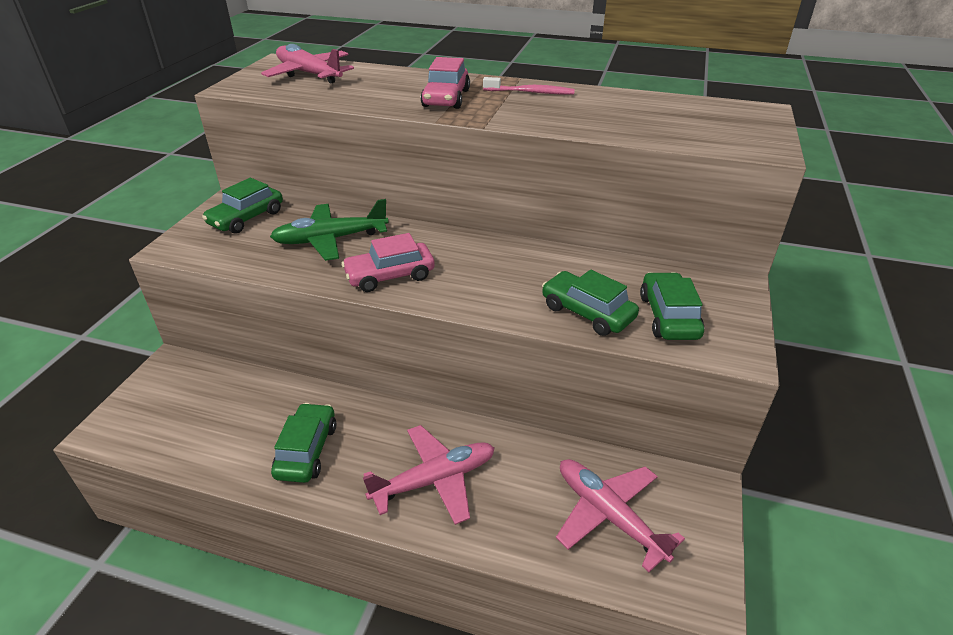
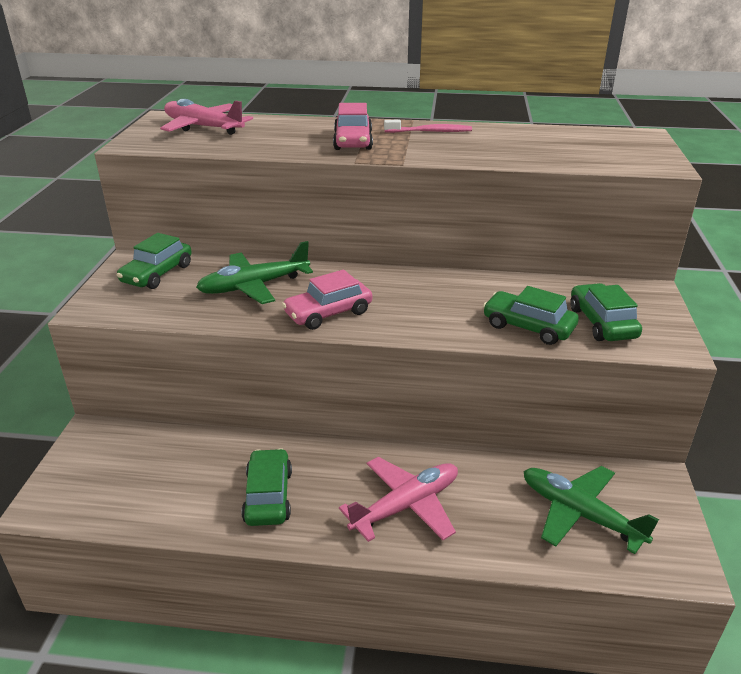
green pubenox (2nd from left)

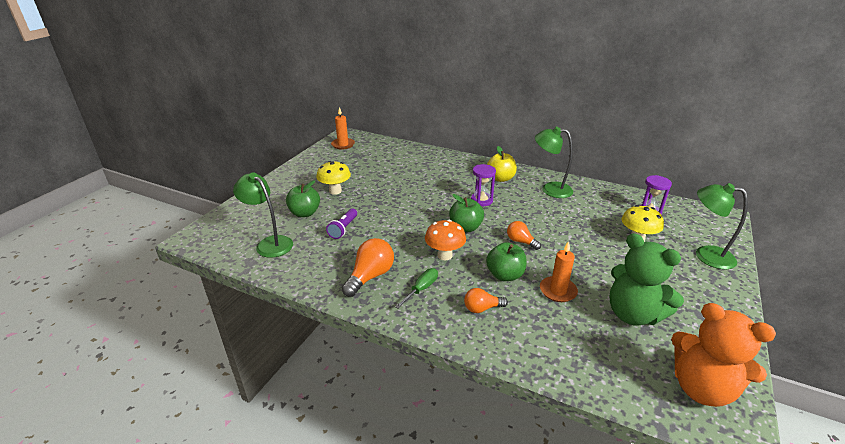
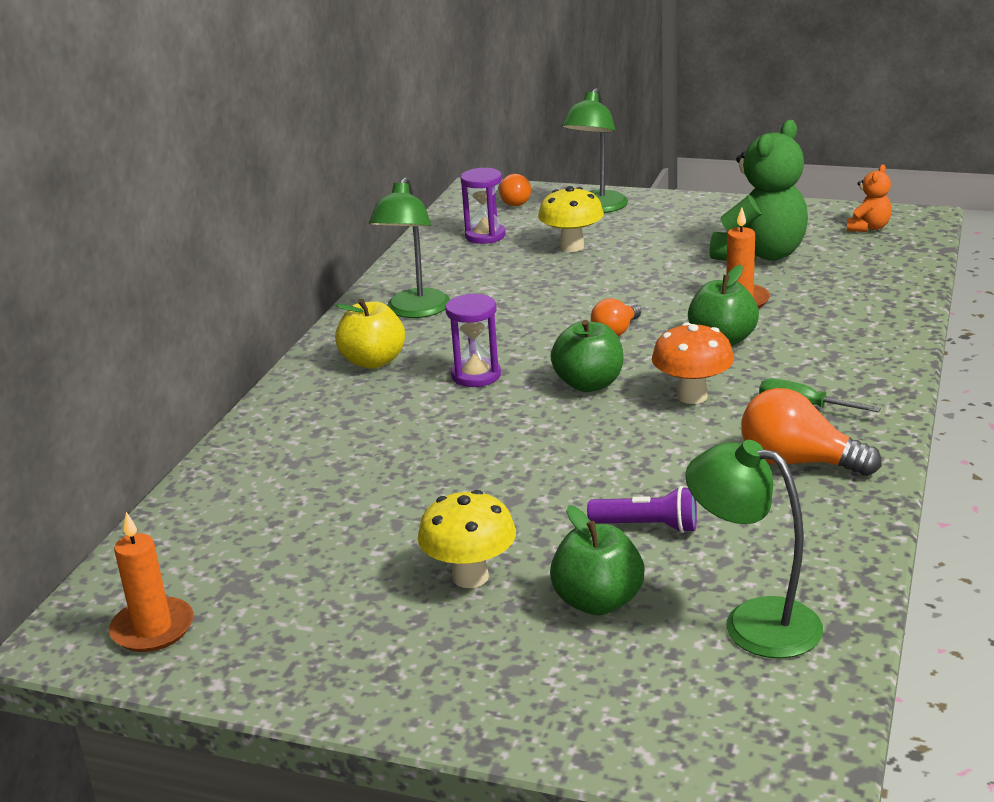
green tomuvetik (3rd from left)
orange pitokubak (1st from left)
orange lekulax

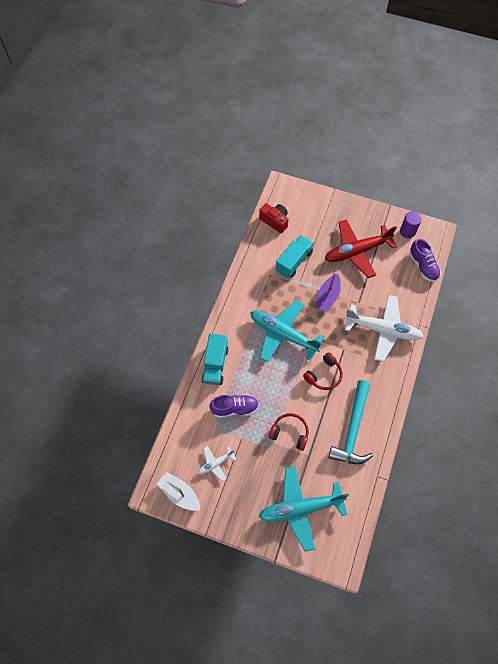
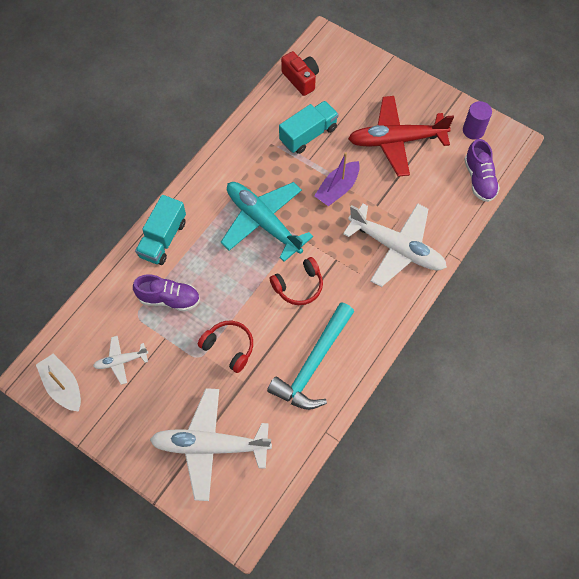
white pubenox (2nd from left)

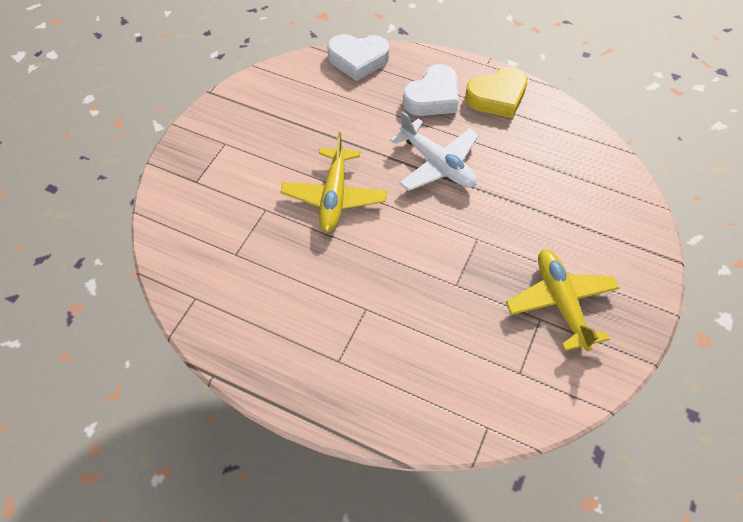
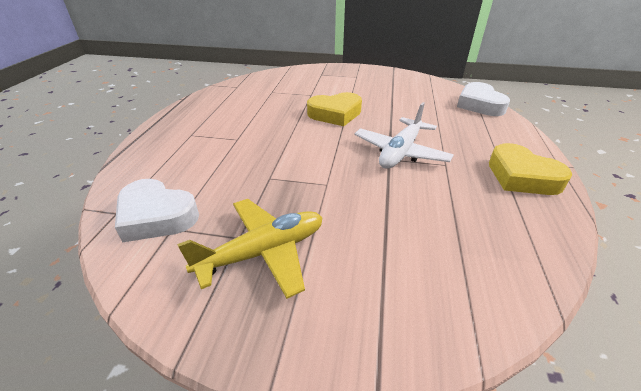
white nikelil (1st from left)
yellow nikelil (1st from left)

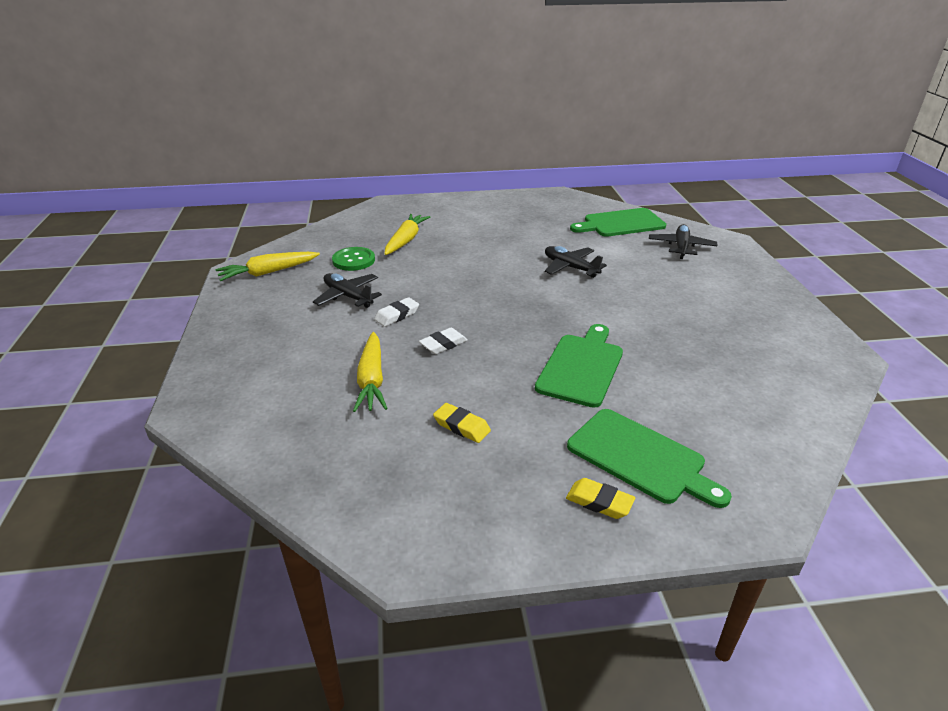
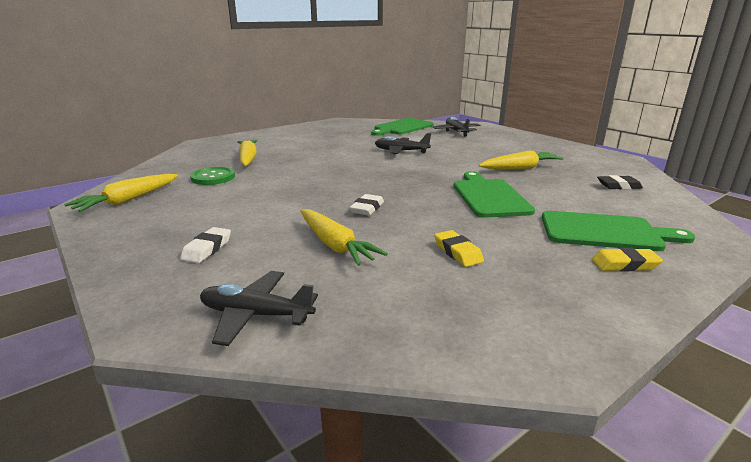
black pubenox (1st from left)
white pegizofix (1st from left)
yellow pegizofix (1st from left)
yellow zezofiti (4th from left)
black pegizofix

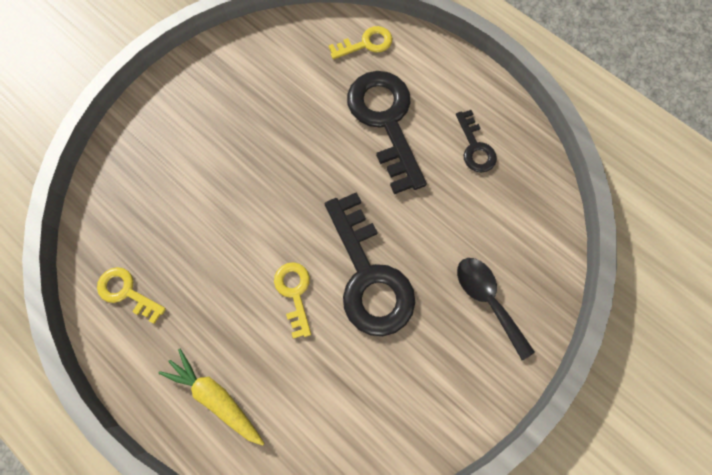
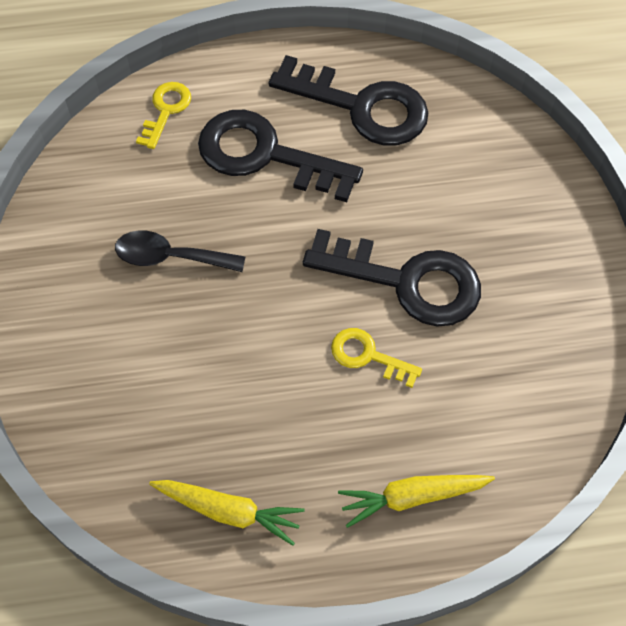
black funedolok (2nd from left)
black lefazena
yellow zezofiti (1st from left)

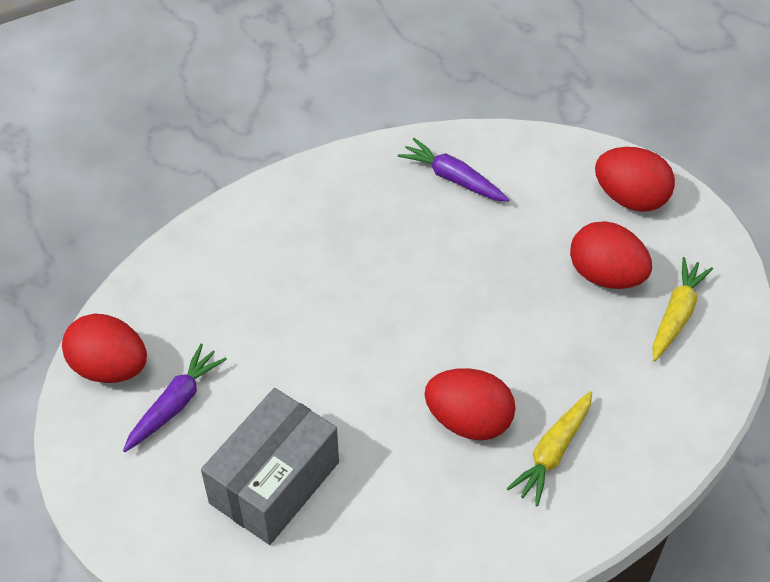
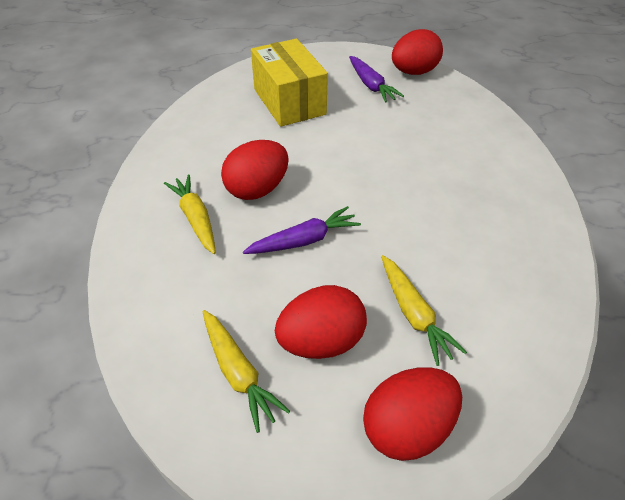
purple zezofiti (1st from left)
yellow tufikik
yellow zezofiti (3rd from left)

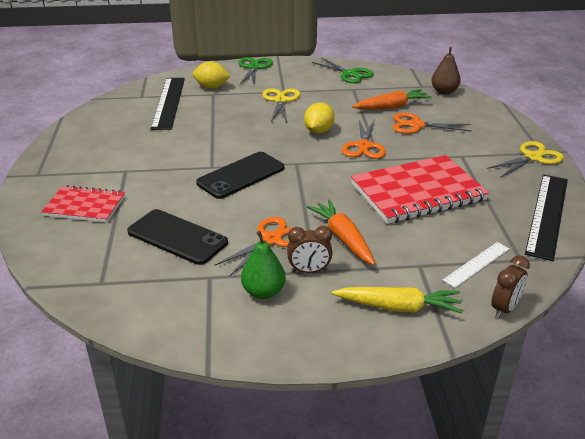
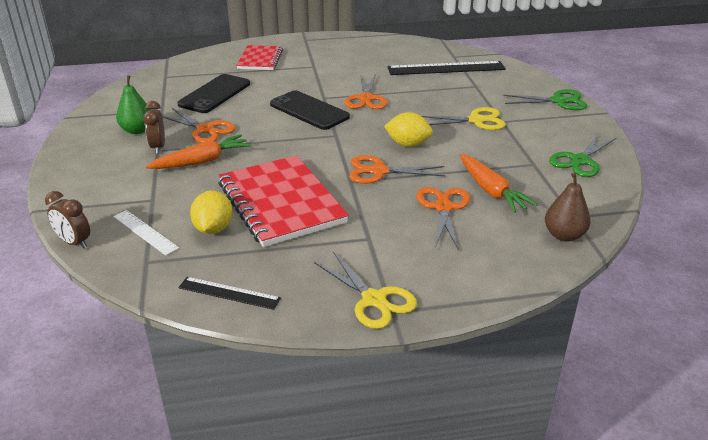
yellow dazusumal (1st from left)
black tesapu (1st from left)
yellow zezofiti
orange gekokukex (2nd from left)

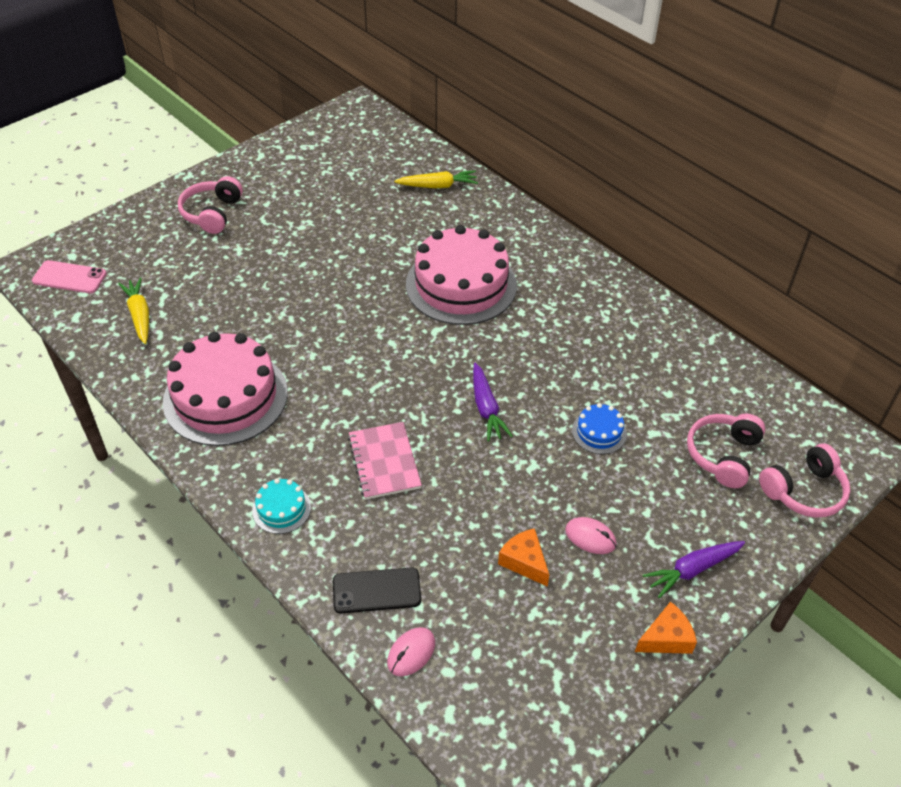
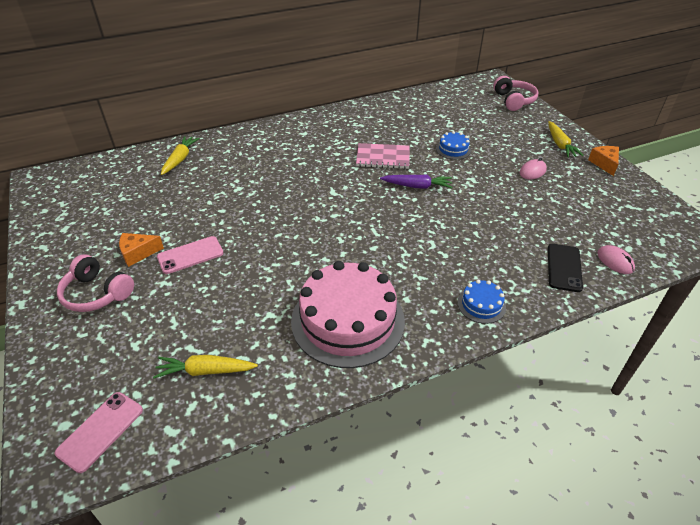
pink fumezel (2nd from left in the first image)
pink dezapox (2nd from left in the first image)
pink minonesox
blue fumezel (2nd from left)
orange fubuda (1st from left)
yellow zezofiti (3rd from left)
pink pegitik (2nd from left)

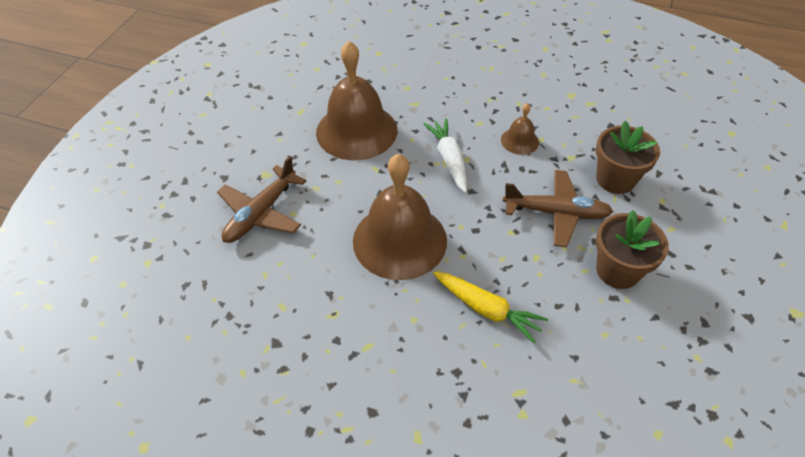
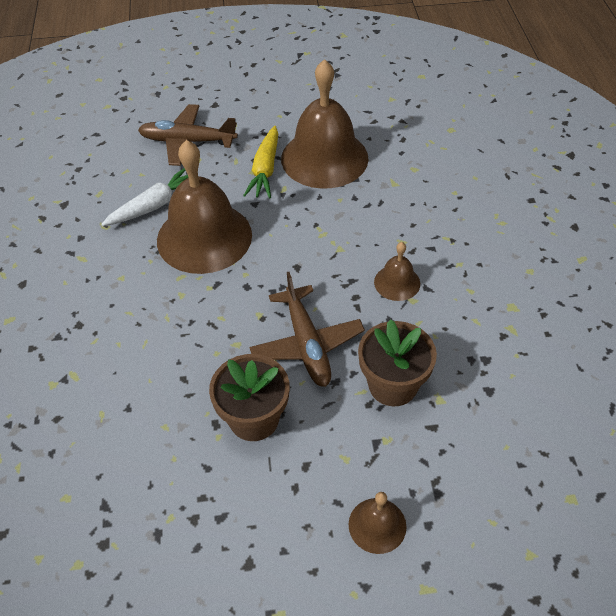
white zezofiti
yellow zezofiti
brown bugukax (3rd from left)

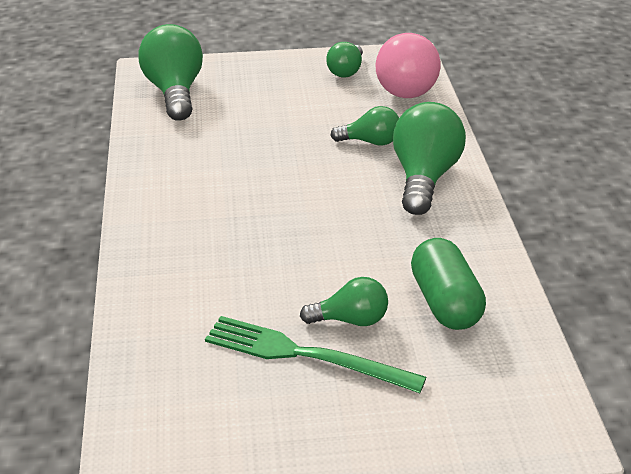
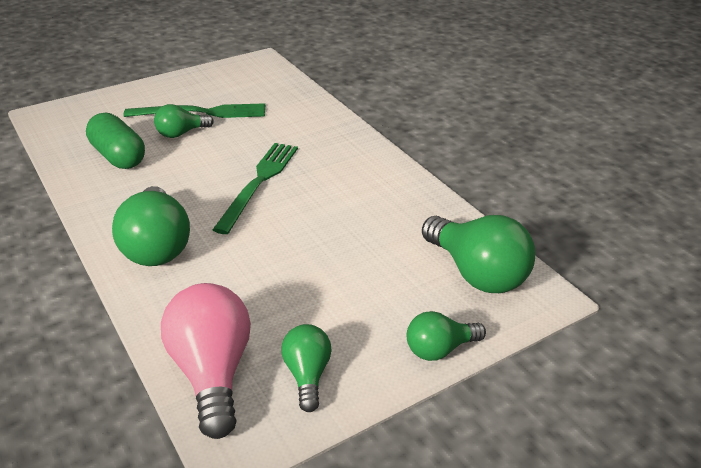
green pitokubak (4th from left)
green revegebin (2nd from left)

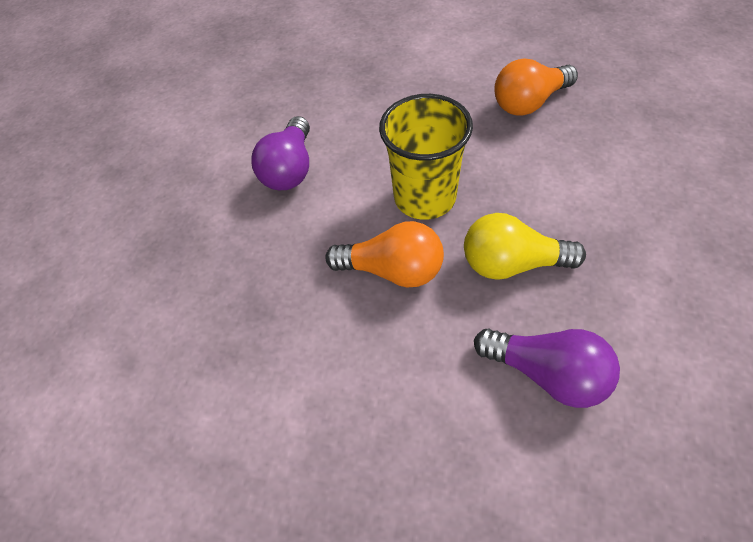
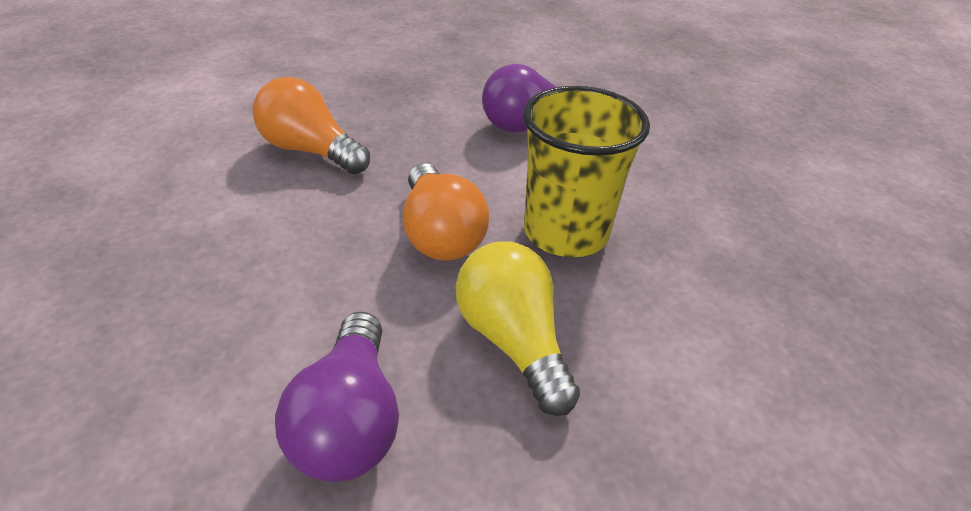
orange pitokubak (1st from left)

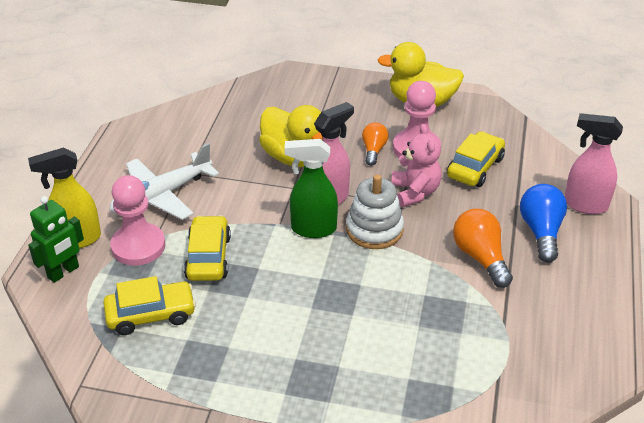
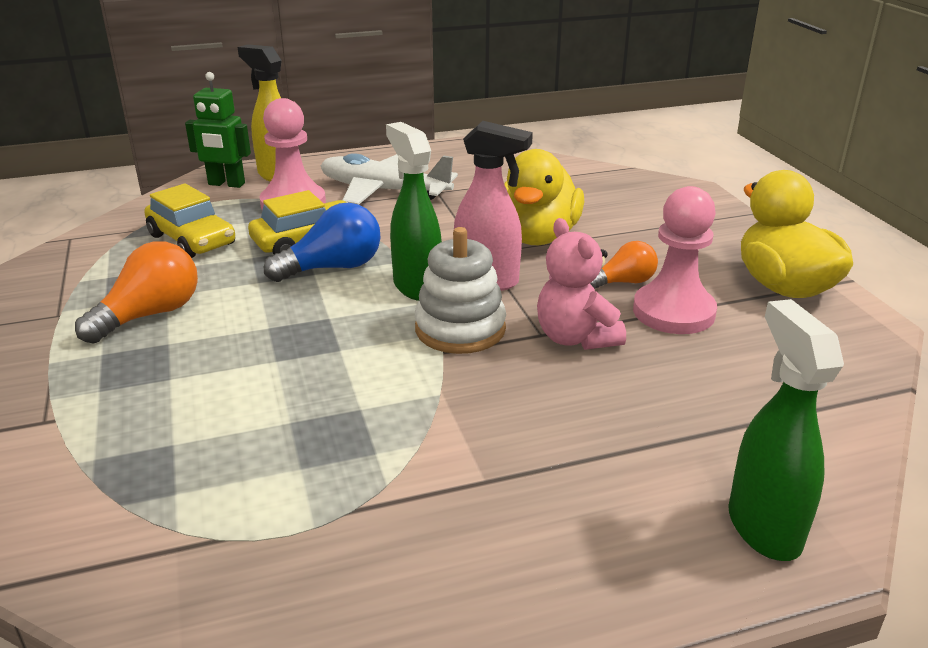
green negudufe (2nd from left)
pink lekulax
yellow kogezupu (3rd from left in the first image)
blue pitokubak
orange pitokubak (1st from left)

